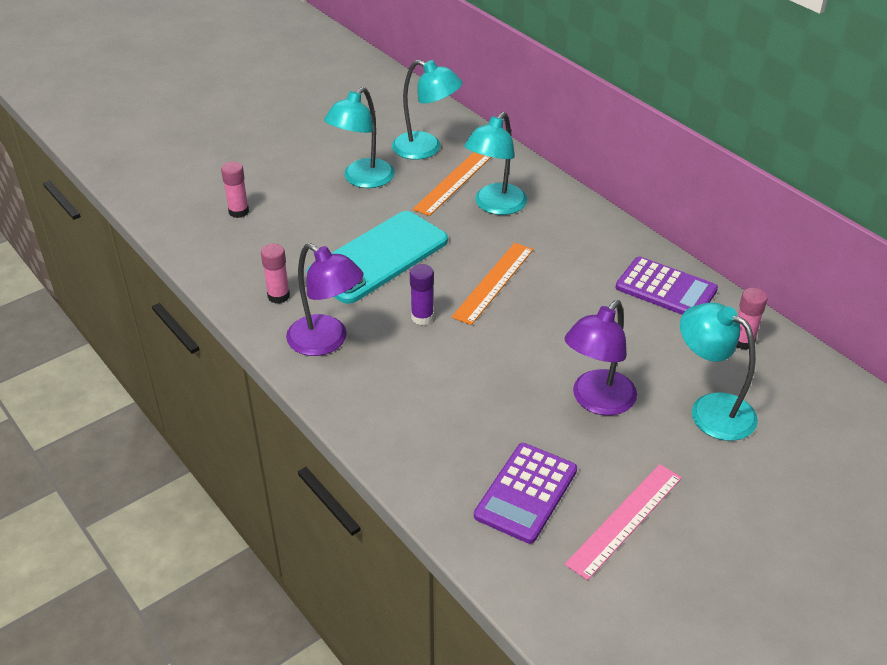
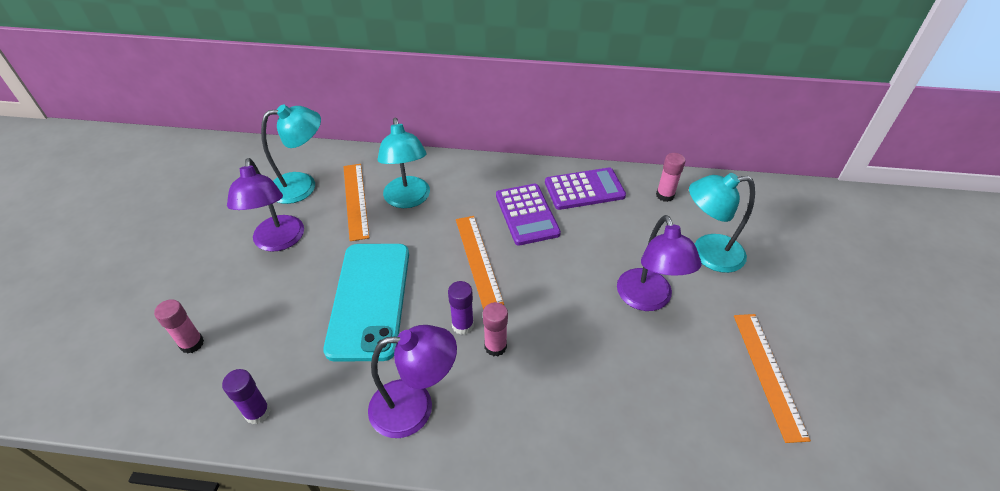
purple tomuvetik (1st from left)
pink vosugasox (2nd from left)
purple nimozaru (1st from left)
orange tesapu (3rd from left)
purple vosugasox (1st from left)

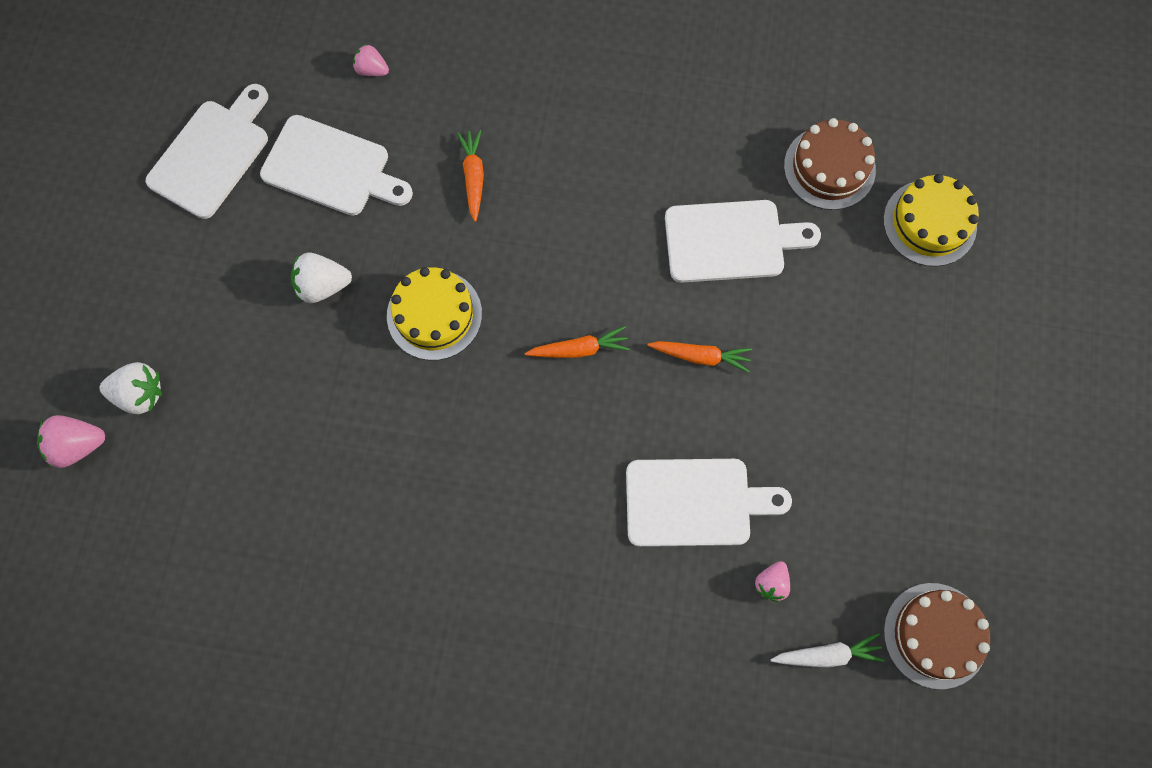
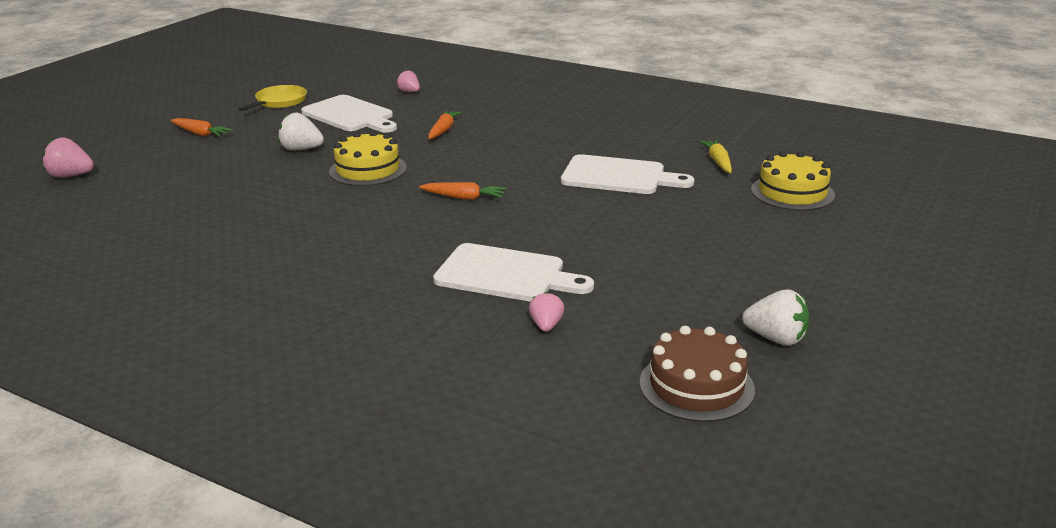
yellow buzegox
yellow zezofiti
orange zezofiti (1st from left)
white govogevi (2nd from left)
pink govogevi (3rd from left)
white zezofiti

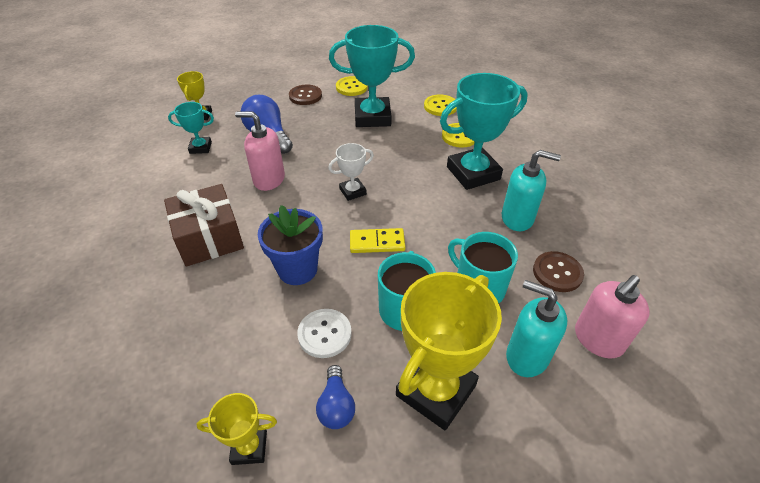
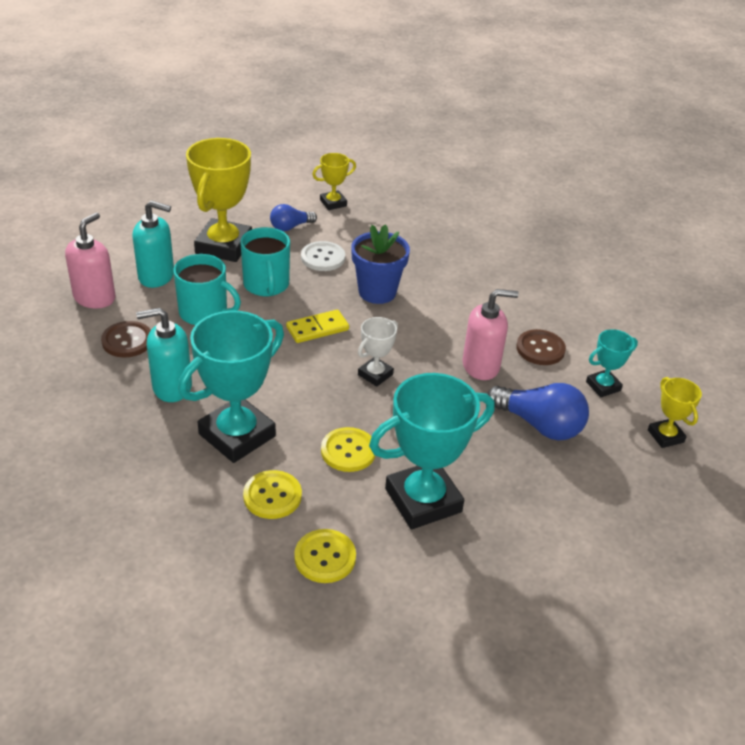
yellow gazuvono (3rd from left)
brown gazuvono (2nd from left)
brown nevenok
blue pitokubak (1st from left)

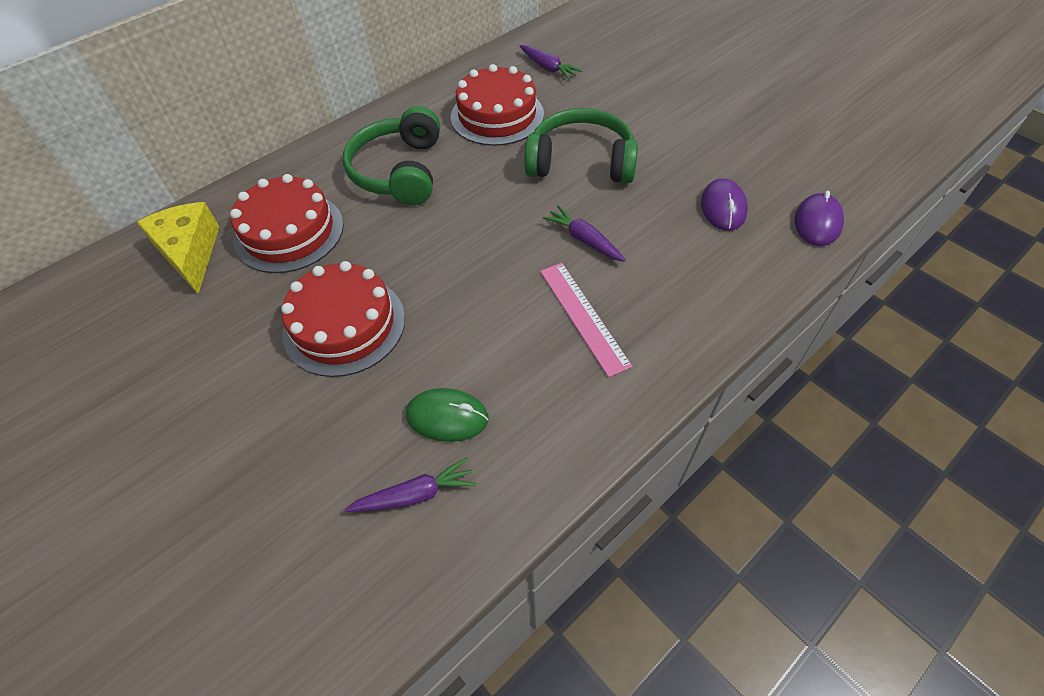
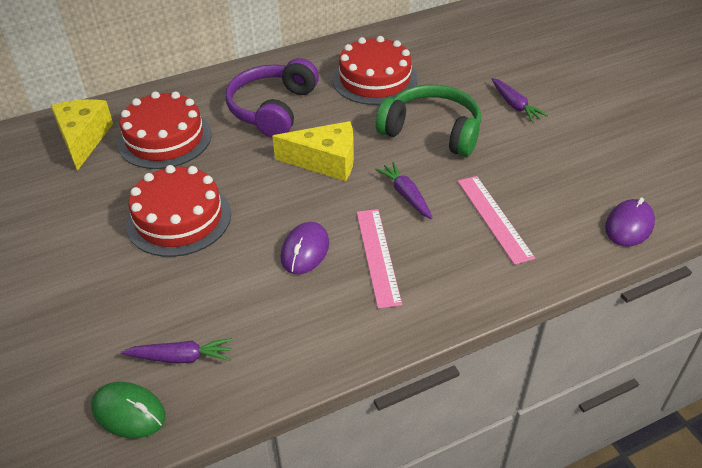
purple zezofiti (3rd from left)
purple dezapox
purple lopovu (1st from left)
green lopovu
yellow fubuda (2nd from left)
pink tesapu (2nd from left)

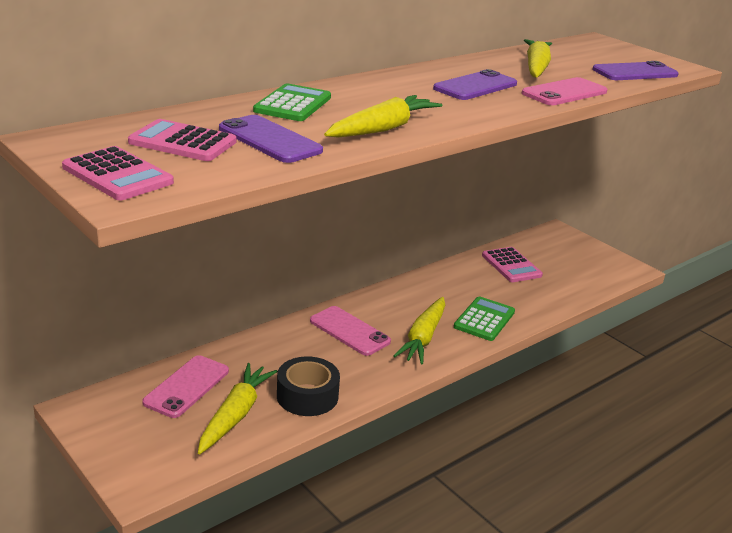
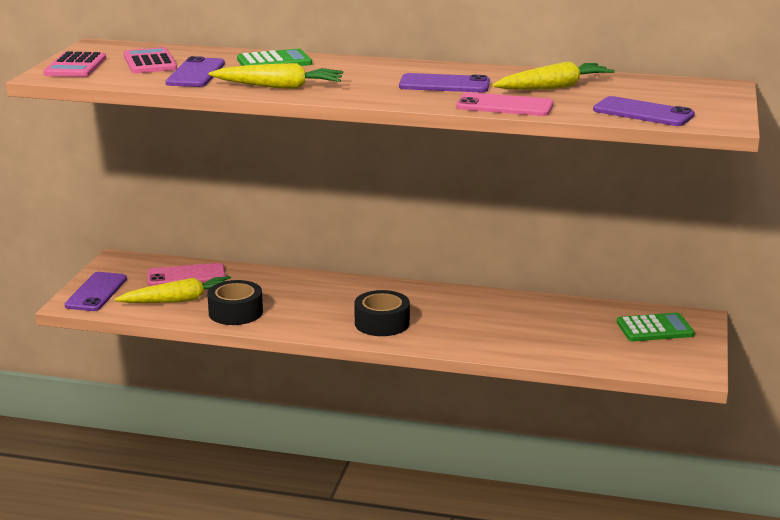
pink nimozaru (3rd from left in the first image)
green nimozaru (2nd from left)
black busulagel (2nd from left)
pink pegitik (2nd from left in the first image)
purple pegitik (1st from left)

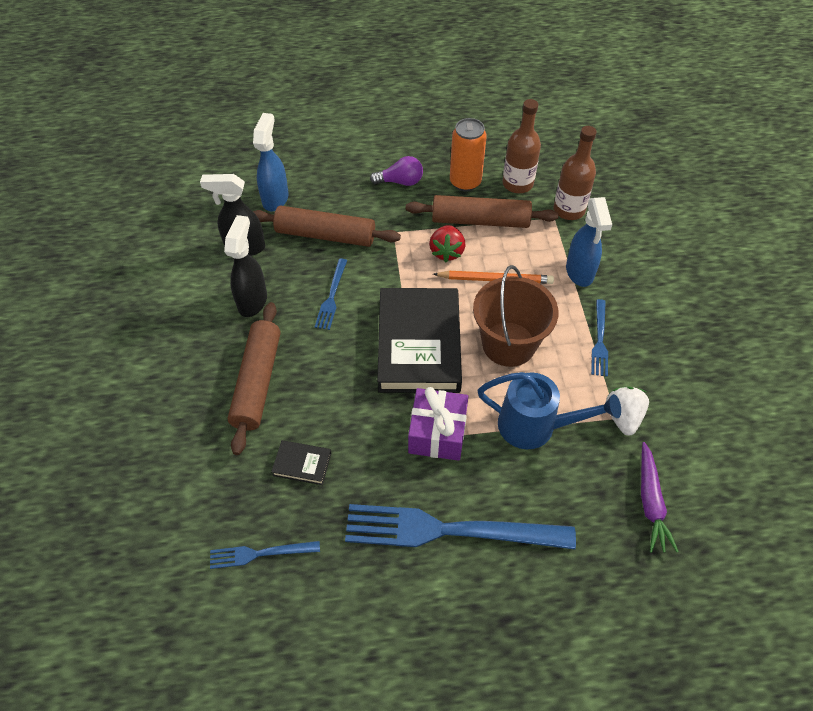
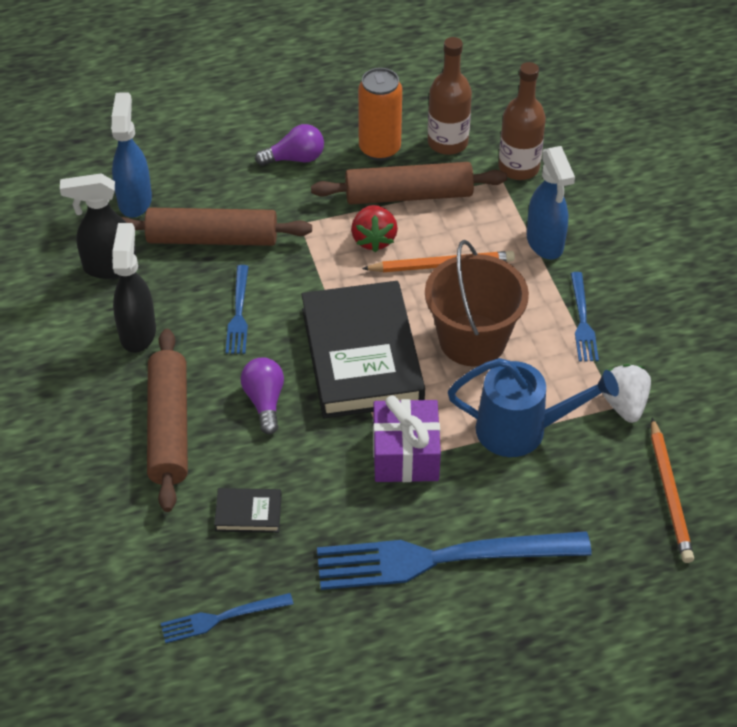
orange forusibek (2nd from left)
purple pitokubak (1st from left)

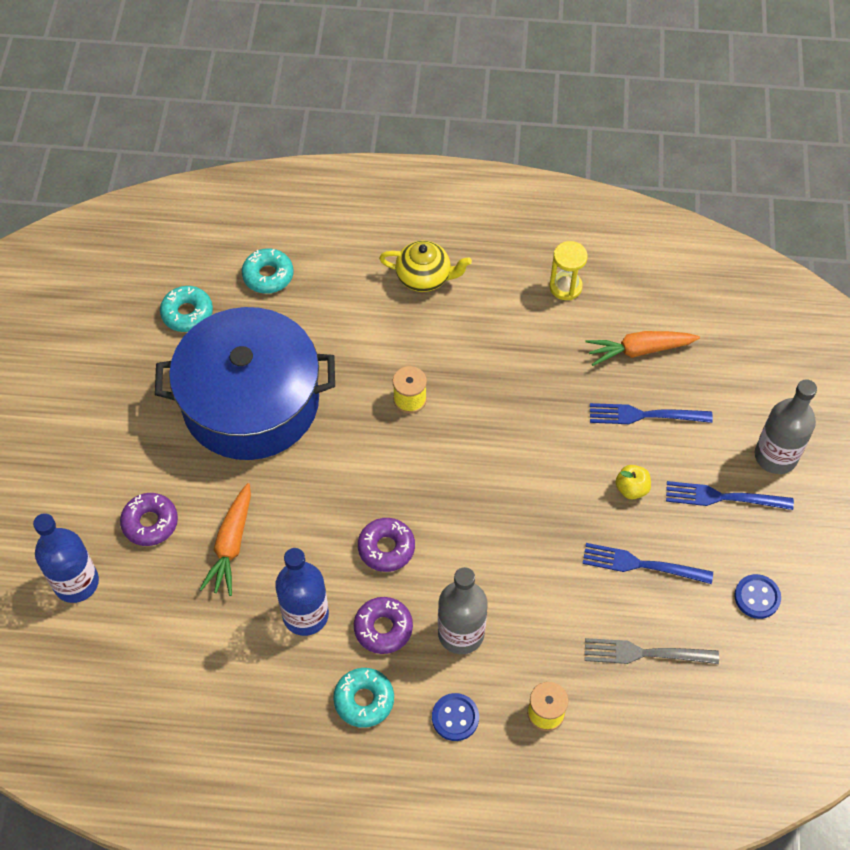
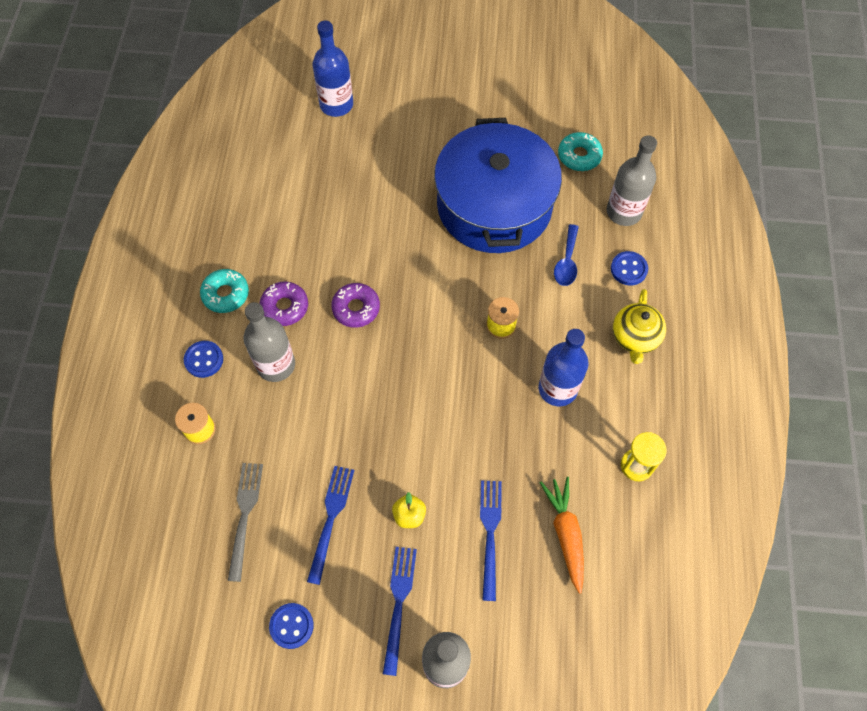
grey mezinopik (3rd from left)
orange zezofiti (1st from left in the first image)
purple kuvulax (1st from left in the first image)
blue mezinopik (2nd from left)
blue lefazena
blue gazuvono (3rd from left)

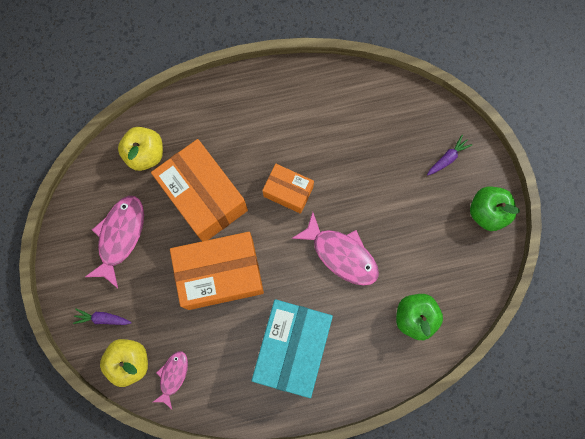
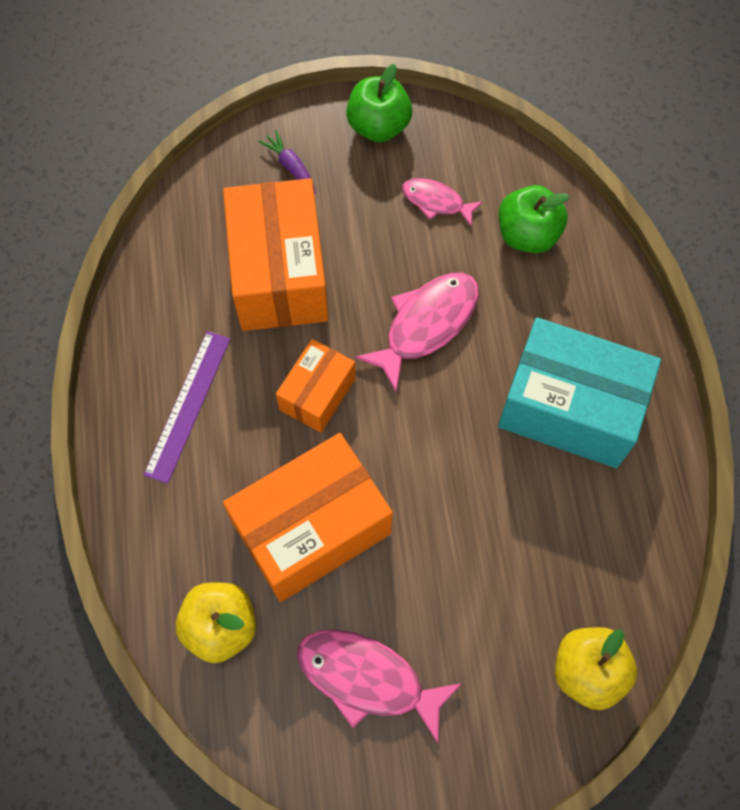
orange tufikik (1st from left)
purple zezofiti (1st from left in the first image)
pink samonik (3rd from left)
purple tesapu

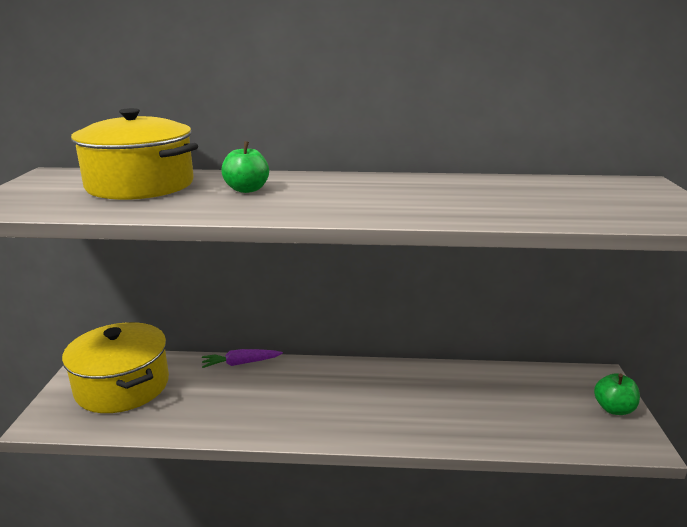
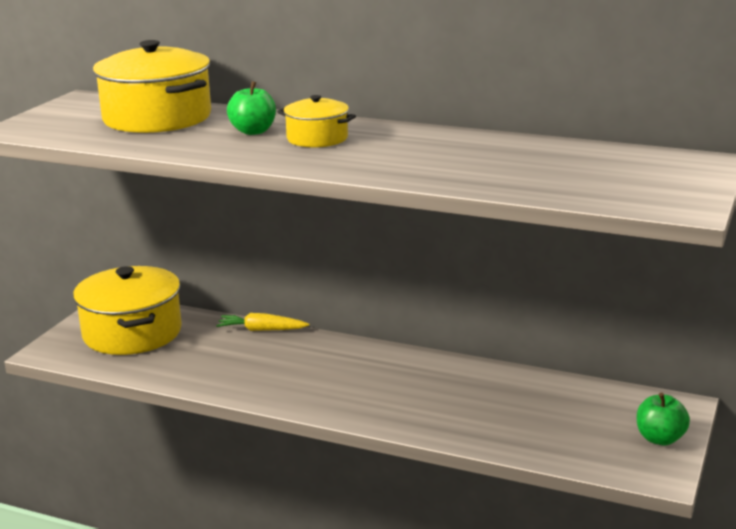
yellow zezofiti
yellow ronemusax (3rd from left)

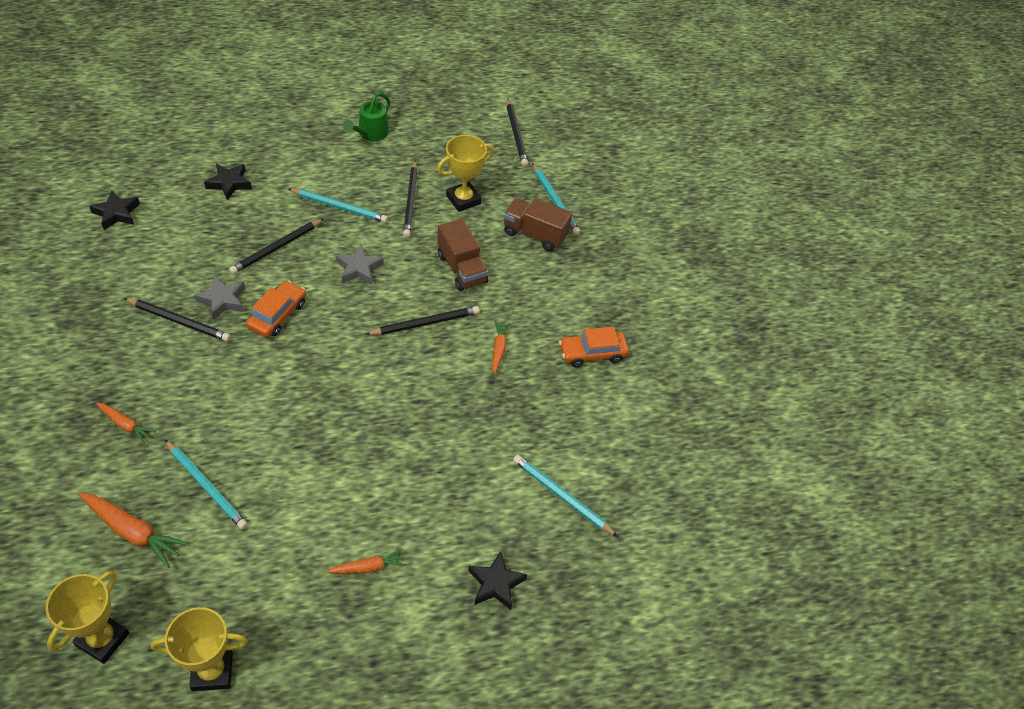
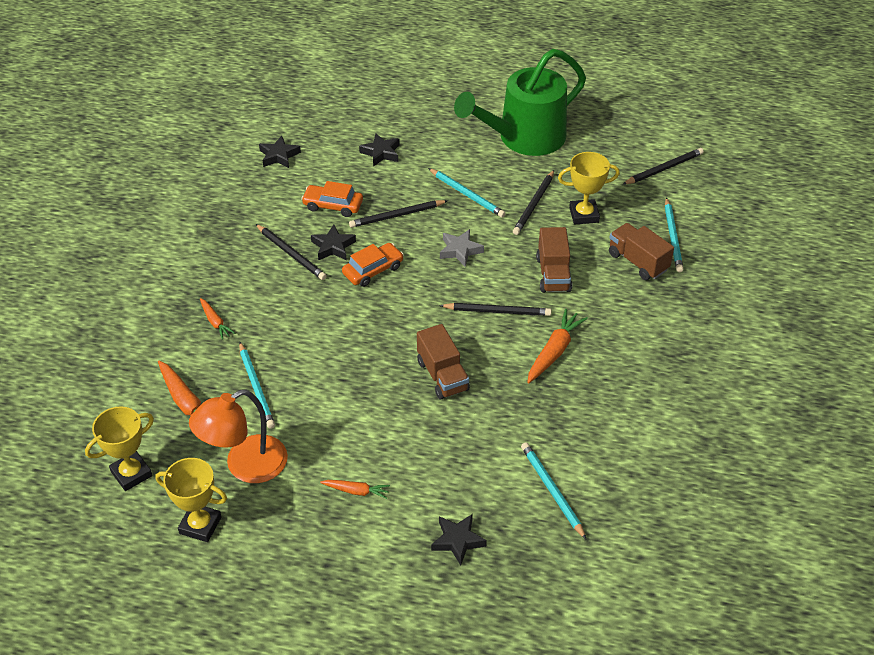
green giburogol
black forusibek (5th from left)
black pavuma (2nd from left)
orange zezofiti (4th from left)
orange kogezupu (1st from left)
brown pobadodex (1st from left)
orange tomuvetik

